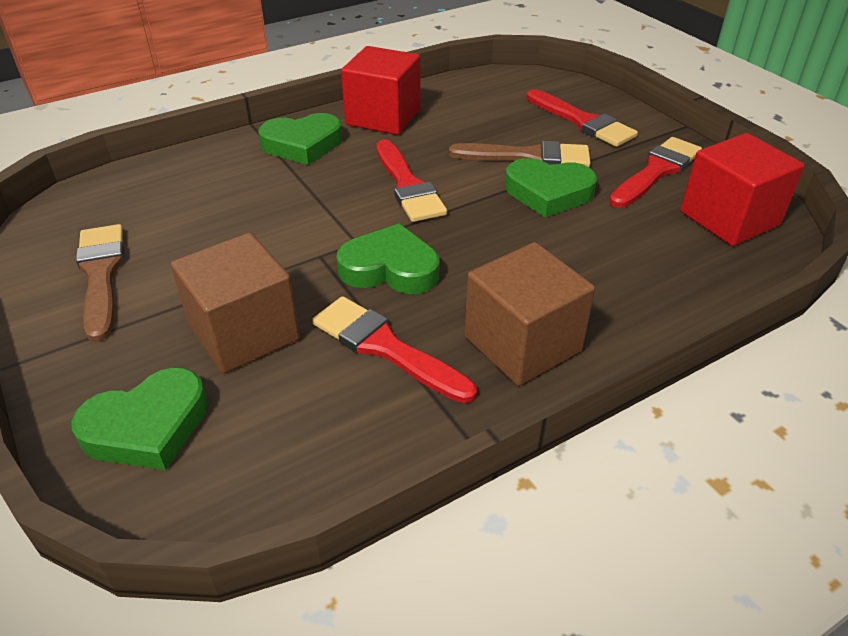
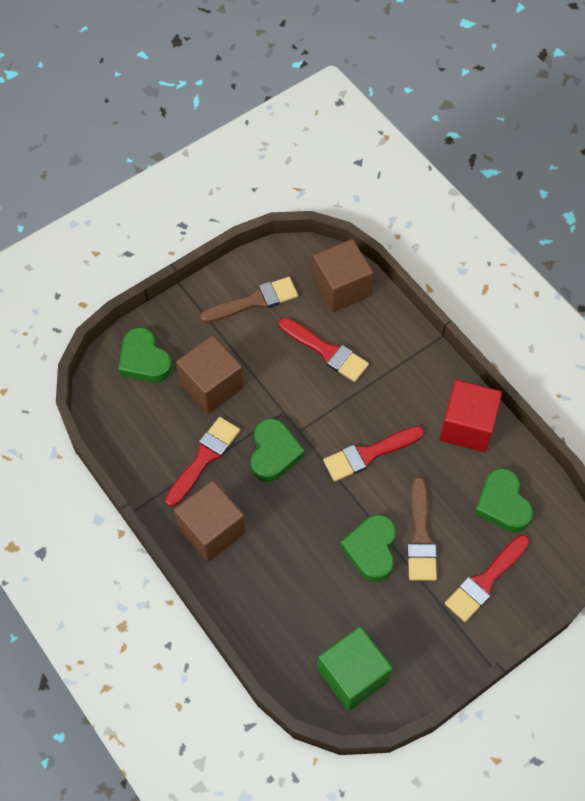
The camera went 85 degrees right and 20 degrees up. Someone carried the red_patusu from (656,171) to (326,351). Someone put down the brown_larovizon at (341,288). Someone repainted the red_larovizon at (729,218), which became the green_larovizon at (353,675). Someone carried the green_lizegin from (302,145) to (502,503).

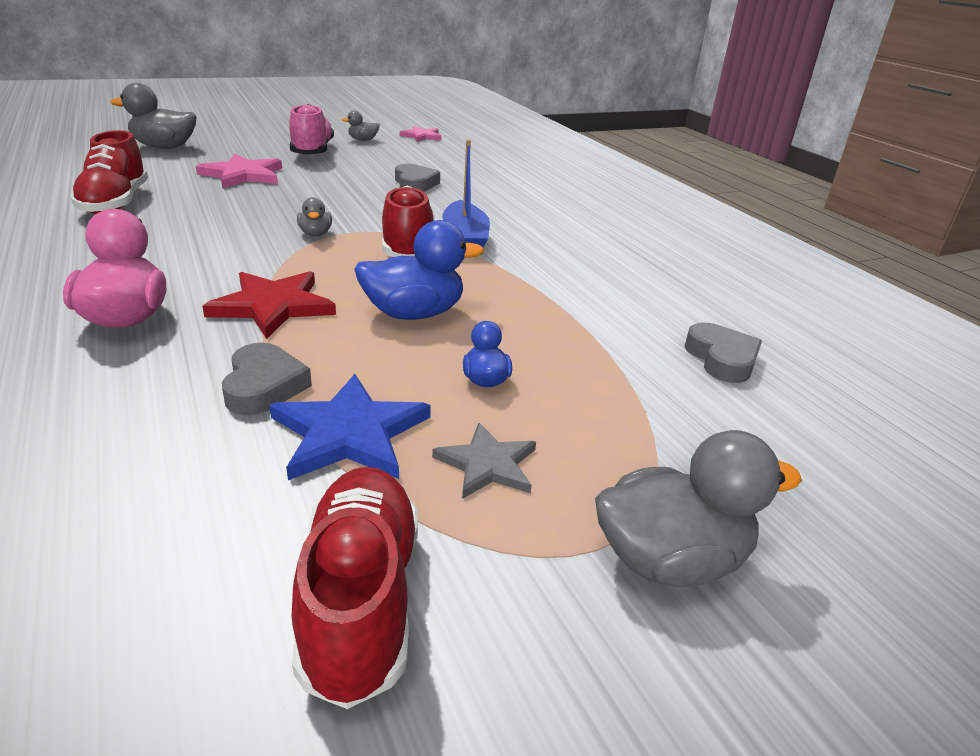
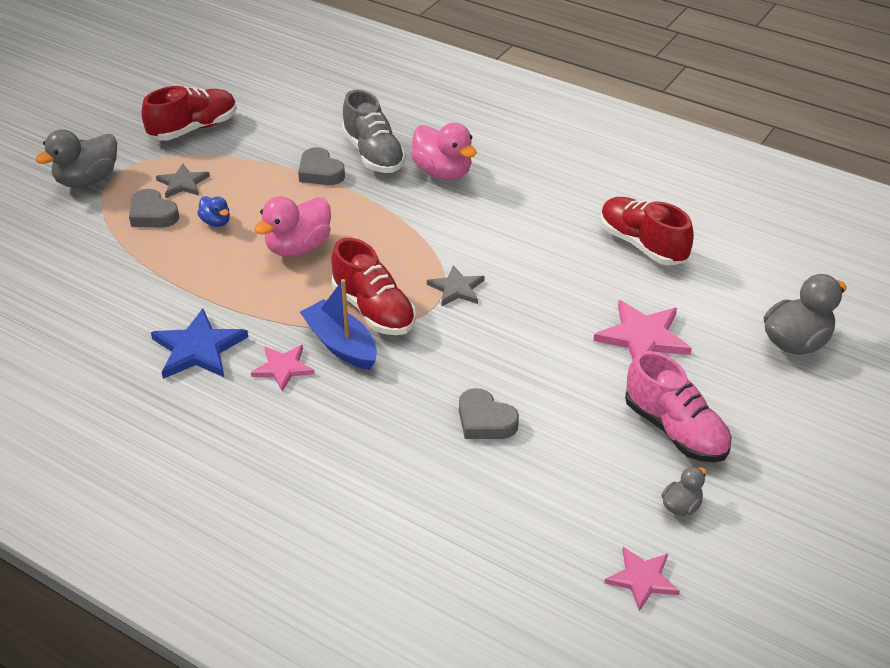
The camera went 150 degrees right and 10 degrees up. Someone carried the grey_lizegin from (722,359) to (153,214). Someone rotated the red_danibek at (360,599) by 90 degrees counterclockwise. Someone carried the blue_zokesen from (349,433) to (198,349). Someone put down the pink_zokesen at (283,368). Someone repainted the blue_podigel at (414,313), which became the pink_podigel at (298,247). Someone put down the grey_danibek at (373,154). Someone swapped the grey_podigel at (315,234) for the grey_zokesen at (456,288). Someone took away the red_zokesen at (273,306).

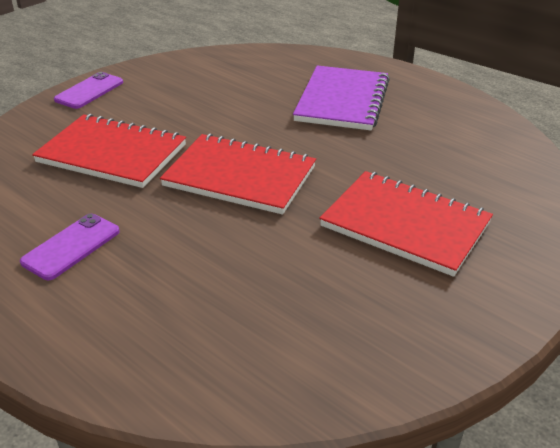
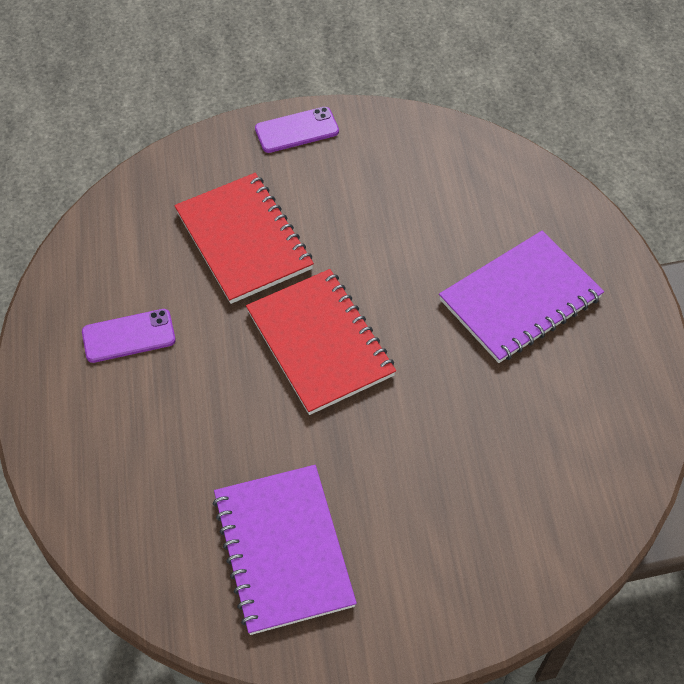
The camera went 40 degrees right and 20 degrees up. Someone put down the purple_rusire at (283,550). Someone took away the red_rusire at (405,225).

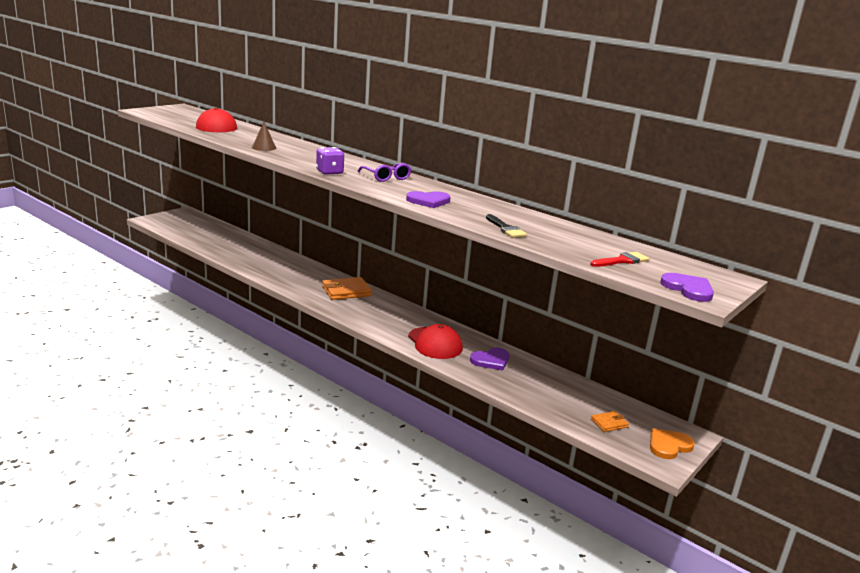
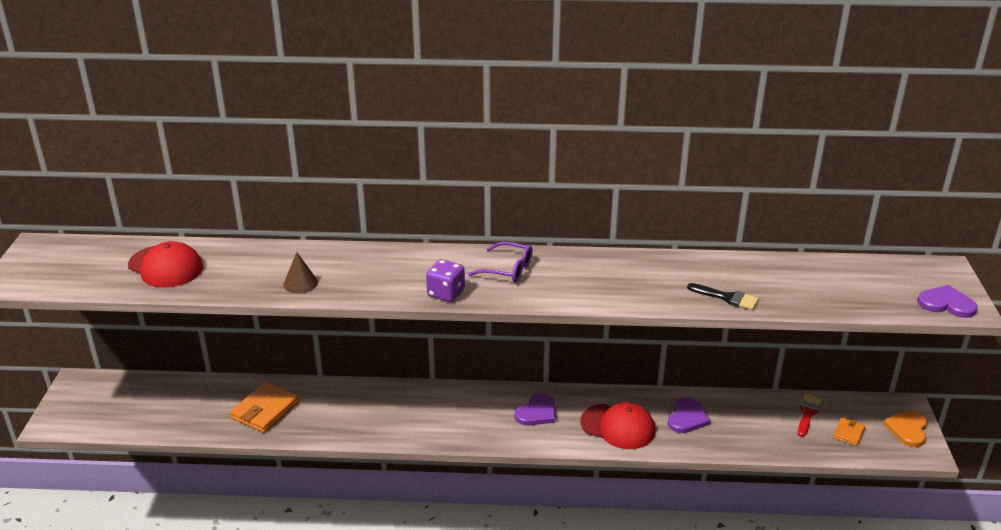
The camera went 35 degrees left and 10 degrees up. Someone carried the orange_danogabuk from (346,291) to (265,410). Someone carried the purple_lizegin from (428,201) to (537,412). Someone carried the red_patusu from (622,261) to (808,413).

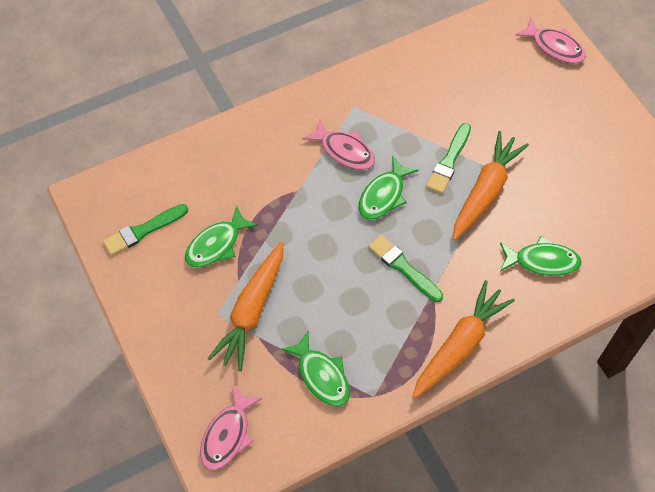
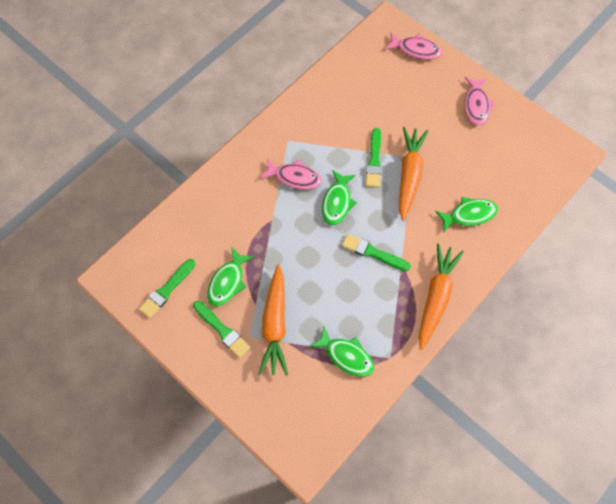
The camera went 20 degrees left and 5 degrees up. Someone put down the green_patusu at (222,330). Someone carried the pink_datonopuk from (227,435) to (476,105).

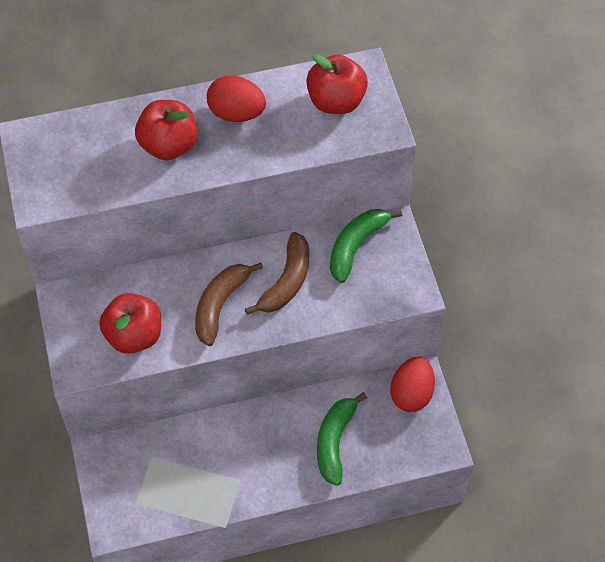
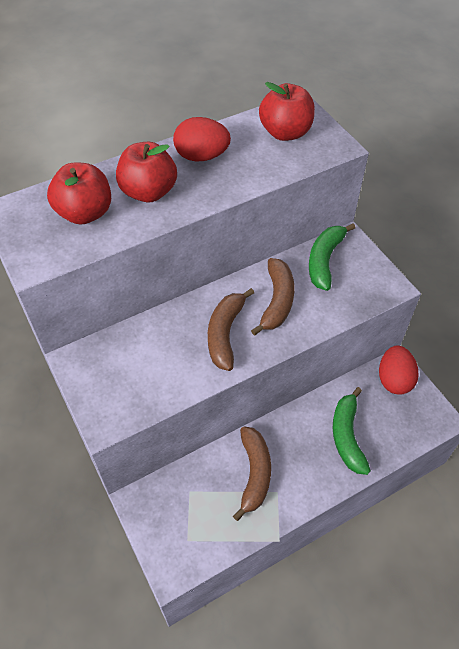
The camera went 15 degrees left and 5 degrees down. Someone carried the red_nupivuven from (134,336) to (85,213). Someone put down the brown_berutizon at (254,474).

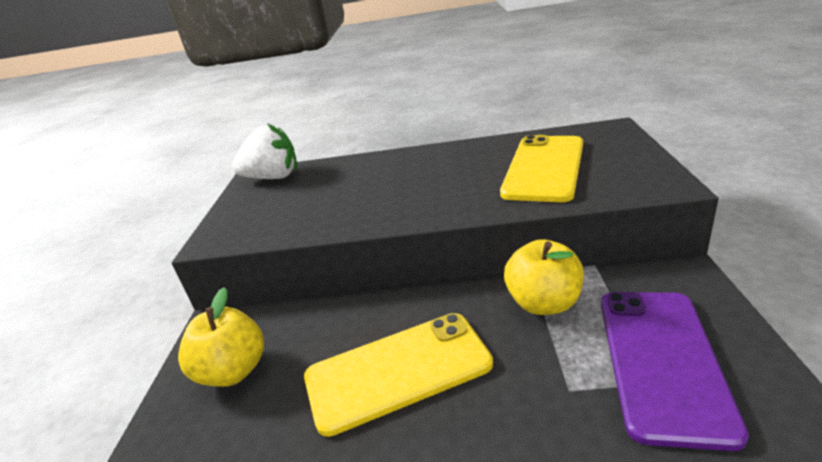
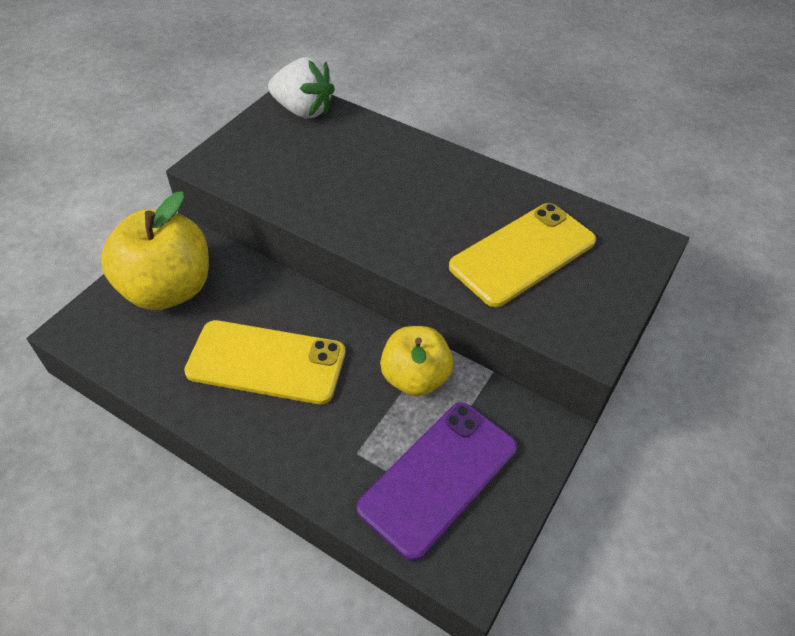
The camera went 25 degrees right and 20 degrees up. Someone scaled the yellow_nupivuven at (233,371) by 1.53.

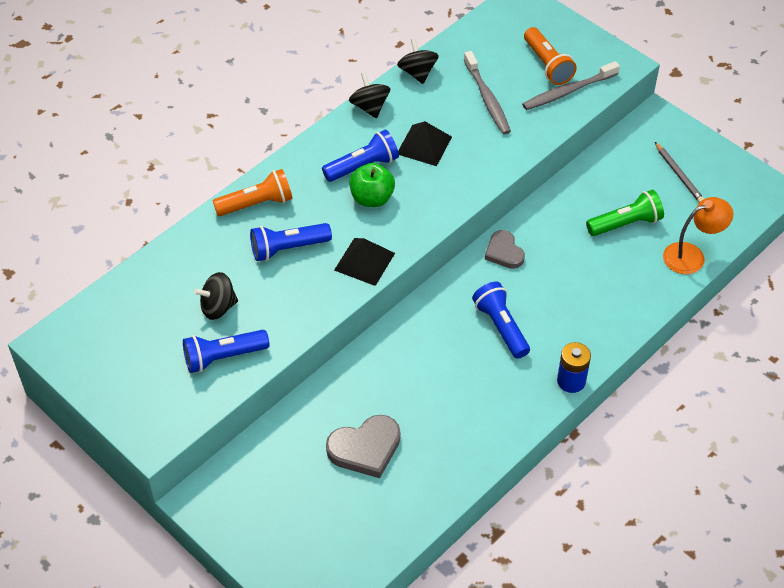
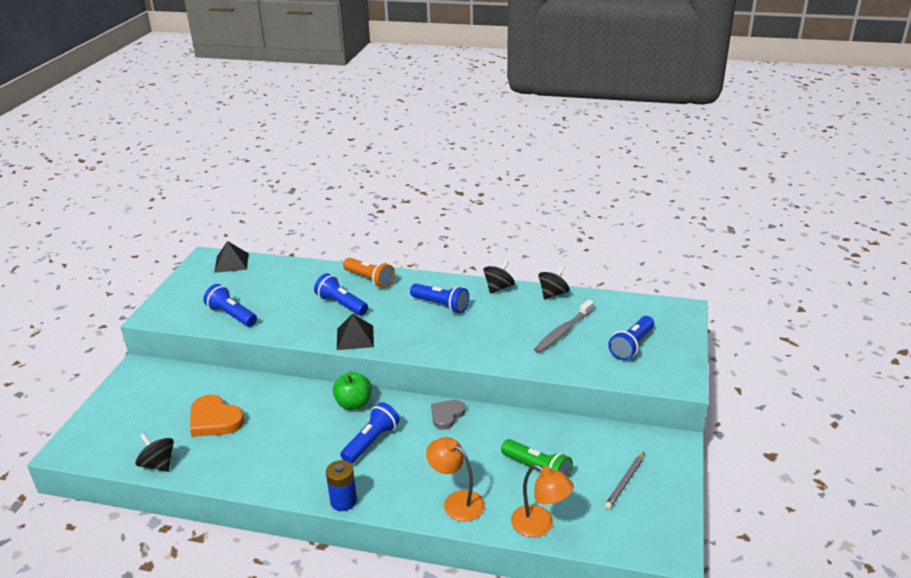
The camera went 60 degrees right and 20 degrees down. Someone carried the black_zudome from (218,307) to (158,464). Someone repainted the grey_lizegin at (365,448), which became the orange_lizegin at (215,420). Someone carried the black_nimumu from (424,145) to (231,262). Someone carried the green_nupivuven from (372,198) to (353,404). Someone put down the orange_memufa at (456,501). Someone repainted the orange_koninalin at (547,65), which became the blue_koninalin at (631,346). Someone took away the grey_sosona at (568,91).

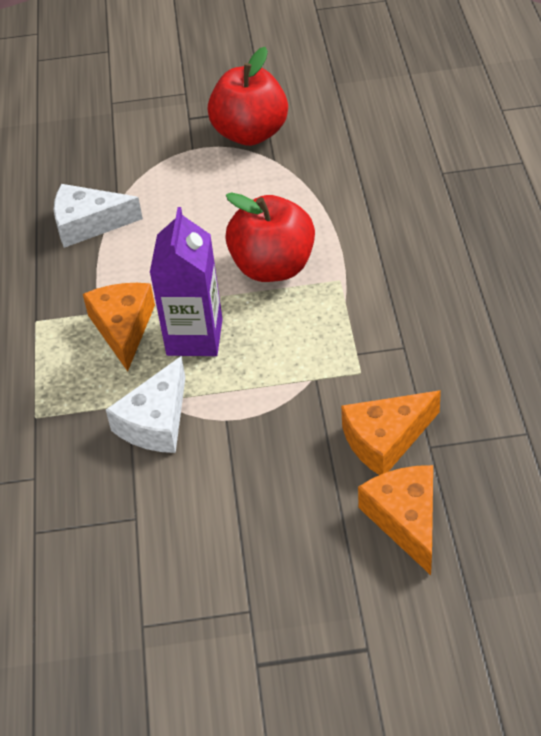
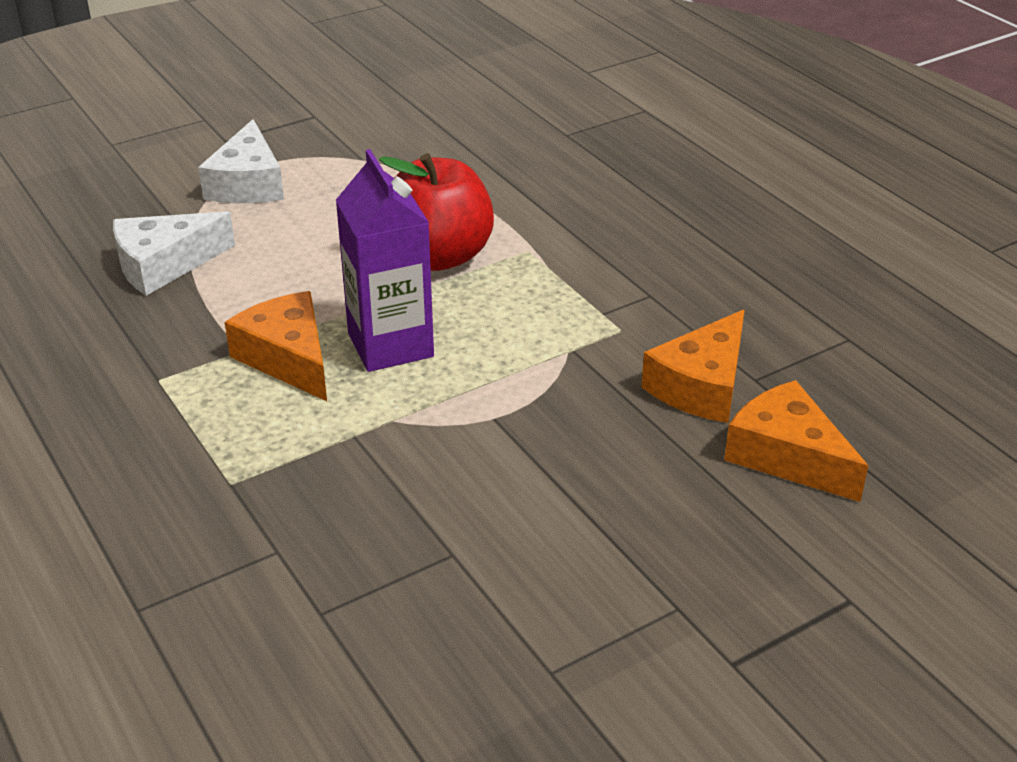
The camera went 30 degrees left and 10 degrees down. Someone carried the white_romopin from (156,422) to (248,184). Someone took away the red_nupivuven at (250,133).

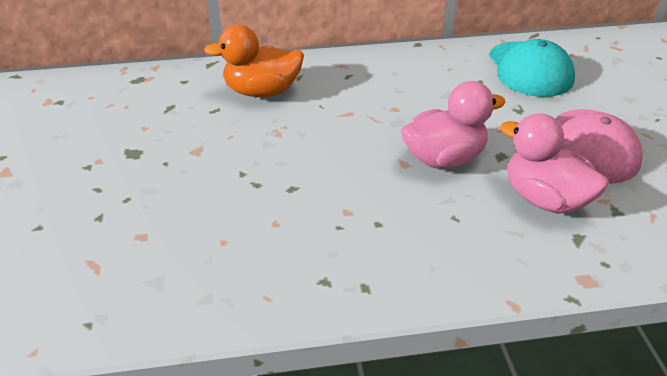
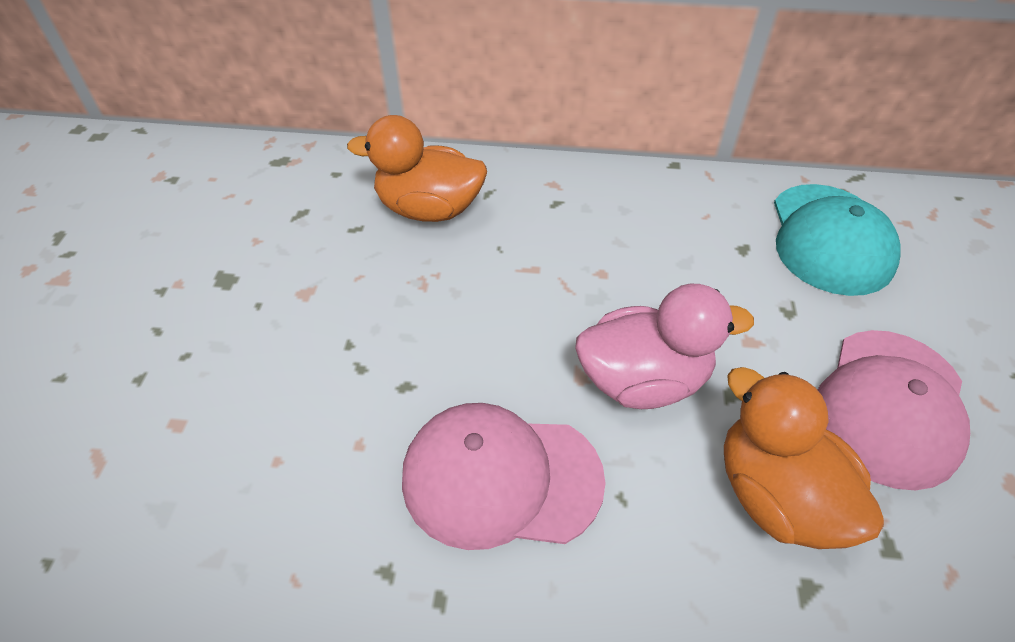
The camera went 15 degrees right and 10 degrees up. Someone put down the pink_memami at (501,478). Someone repainted the pink_podigel at (545,199), which became the orange_podigel at (776,496).

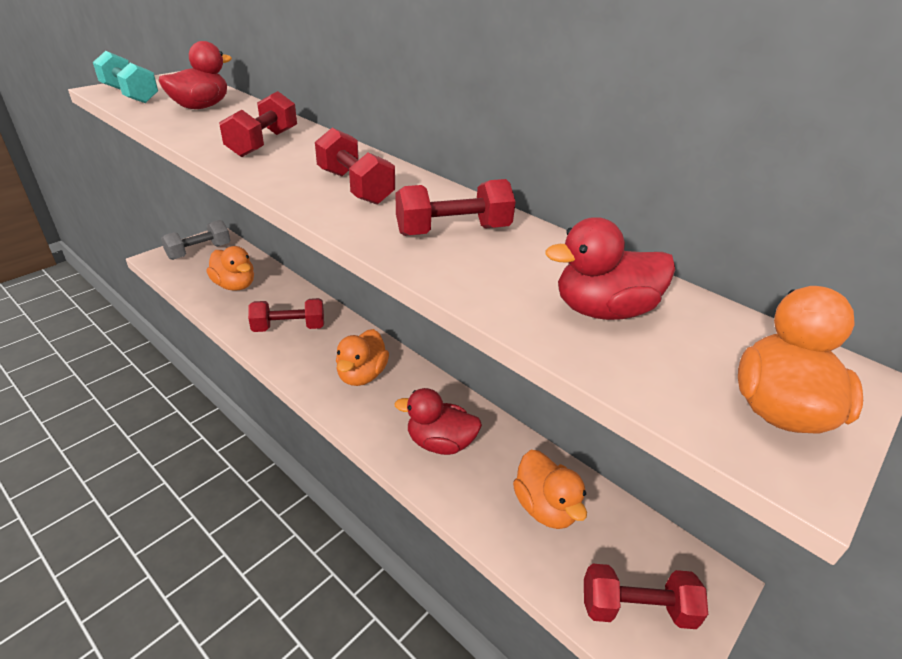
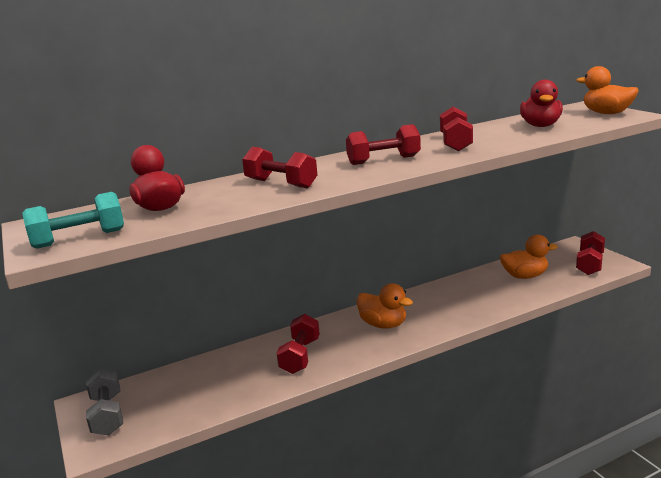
The camera went 65 degrees left and 15 degrees down. Someone took away the orange_podigel at (235,285). Someone took away the red_podigel at (440,443).

